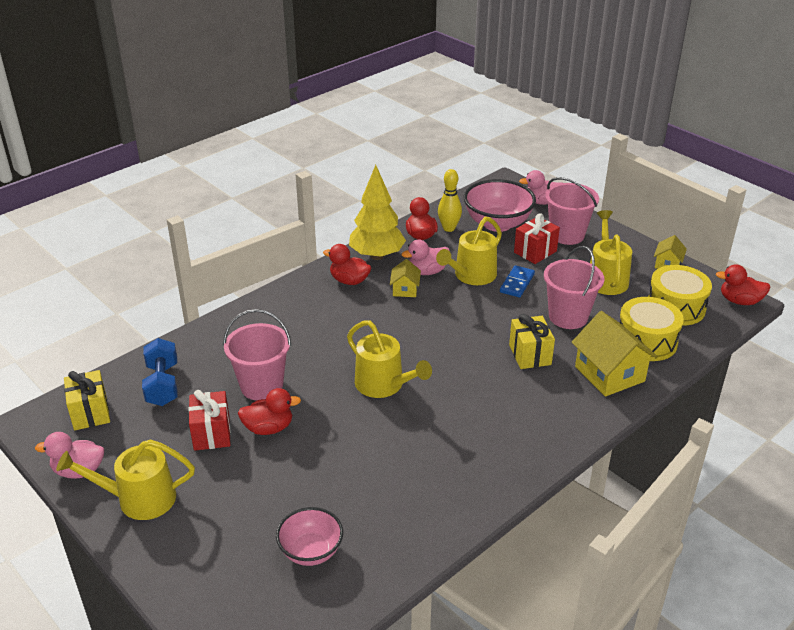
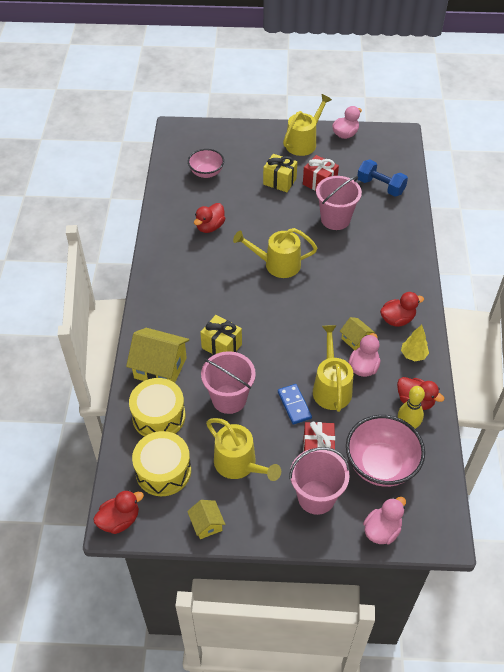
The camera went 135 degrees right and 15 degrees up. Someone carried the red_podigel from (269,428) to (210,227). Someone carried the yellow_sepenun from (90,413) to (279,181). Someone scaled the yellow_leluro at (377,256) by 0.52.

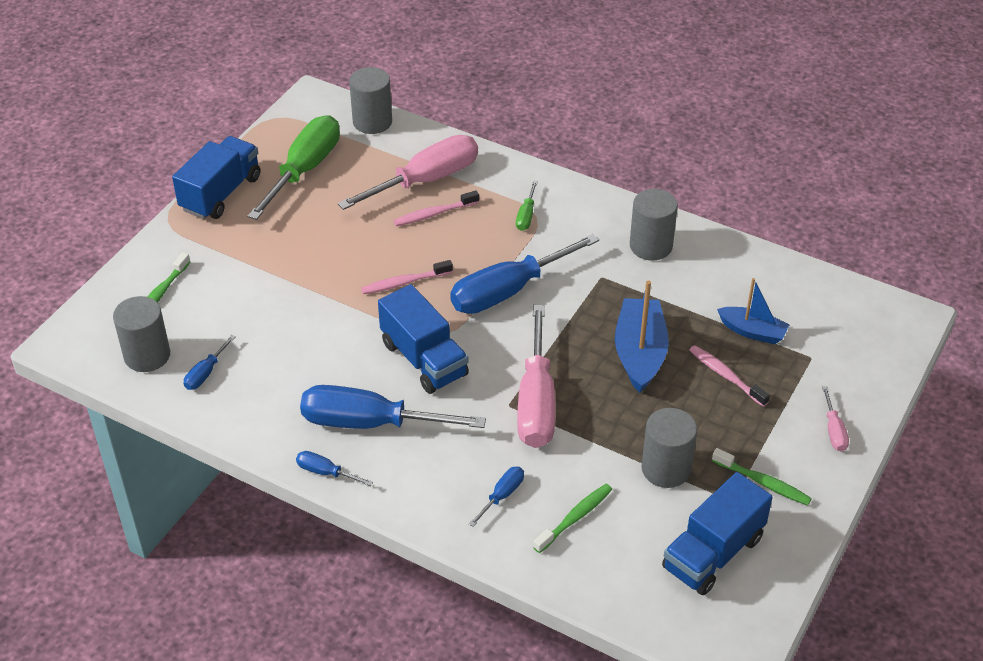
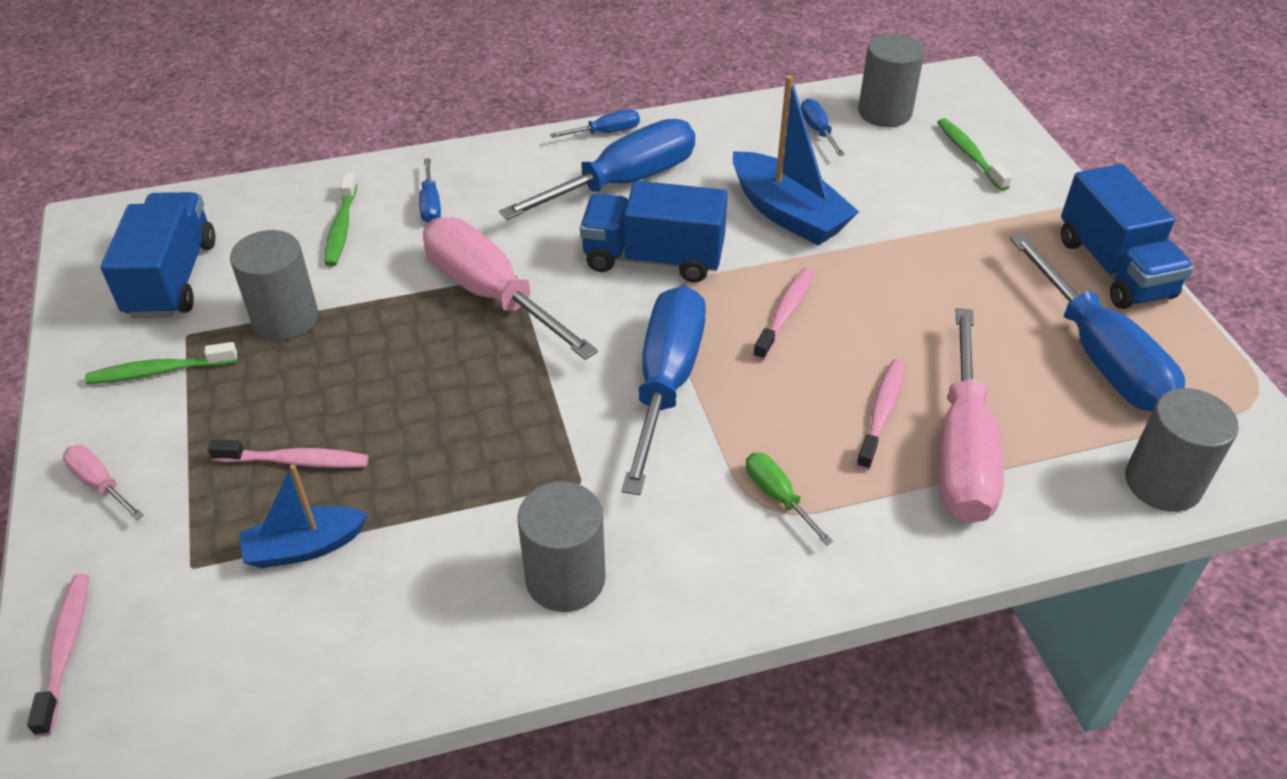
The camera went 135 degrees right and 0 degrees up. Someone put down the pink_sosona at (66,649). Someone carried the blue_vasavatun from (640,353) to (788,213). Someone repainted the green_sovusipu at (304,170), which became the blue_sovusipu at (1099,355).

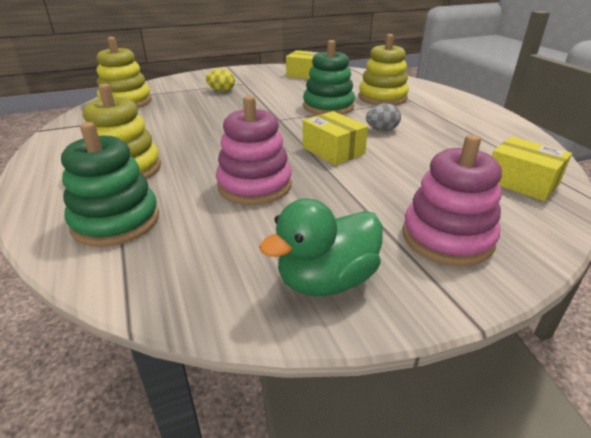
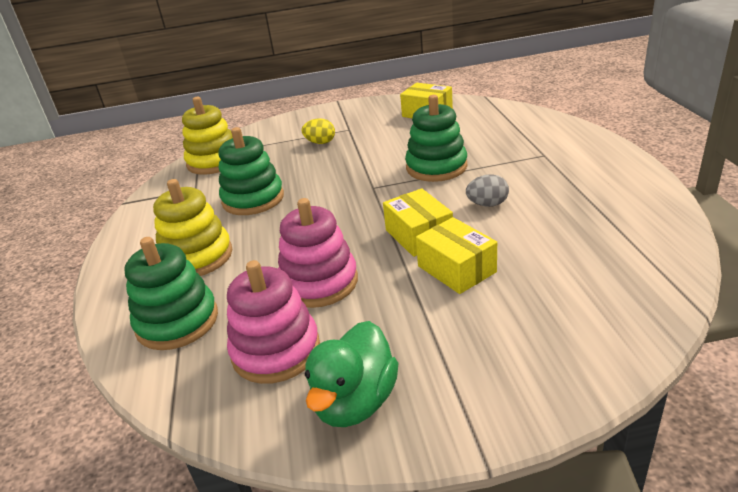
The camera went 15 degrees right and 0 degrees up. Someone put down the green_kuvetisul at (253,199). Someone carried the pink_kuvetisul from (447,238) to (276,350). Someone rotated the green_podigel at (326,280) by 45 degrees counterclockwise. Someone carried the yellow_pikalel from (521,182) to (456,269). Someone took away the yellow_kuvetisul at (382,98).

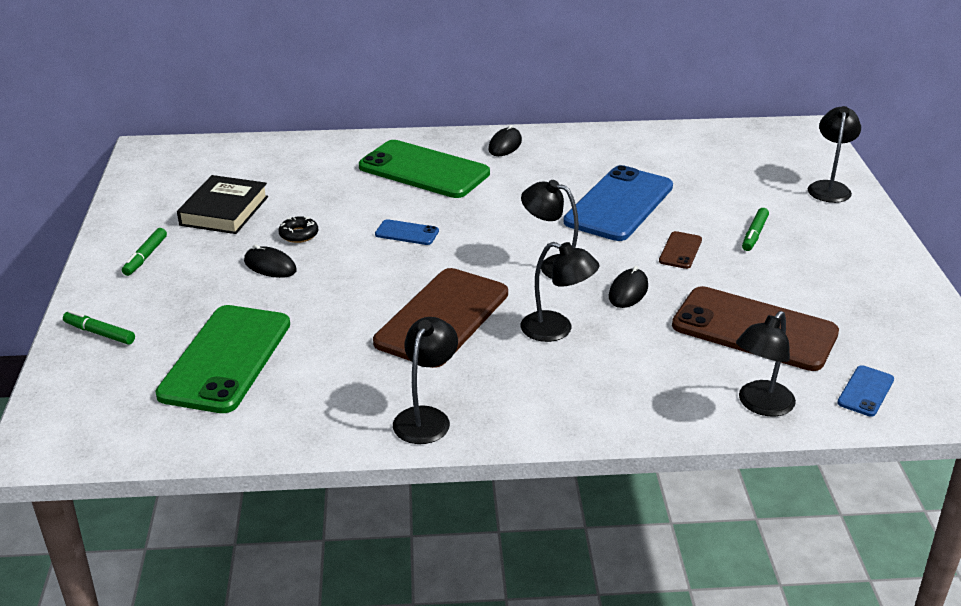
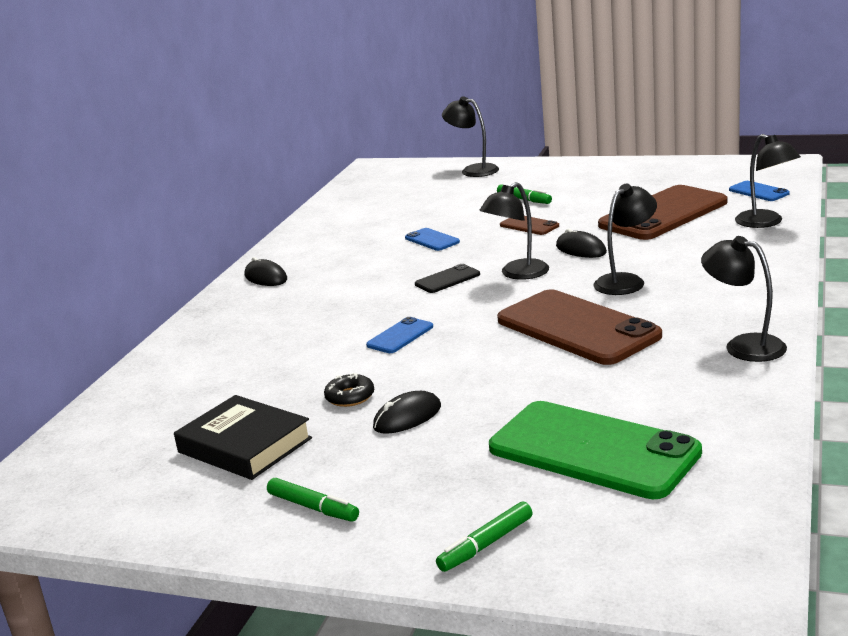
The camera went 65 degrees left and 10 degrees down. Someone scaled the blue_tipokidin at (619,204) by 0.44. Someone put down the black_tipokidin at (447,279). Someone took away the green_tipokidin at (424,170).

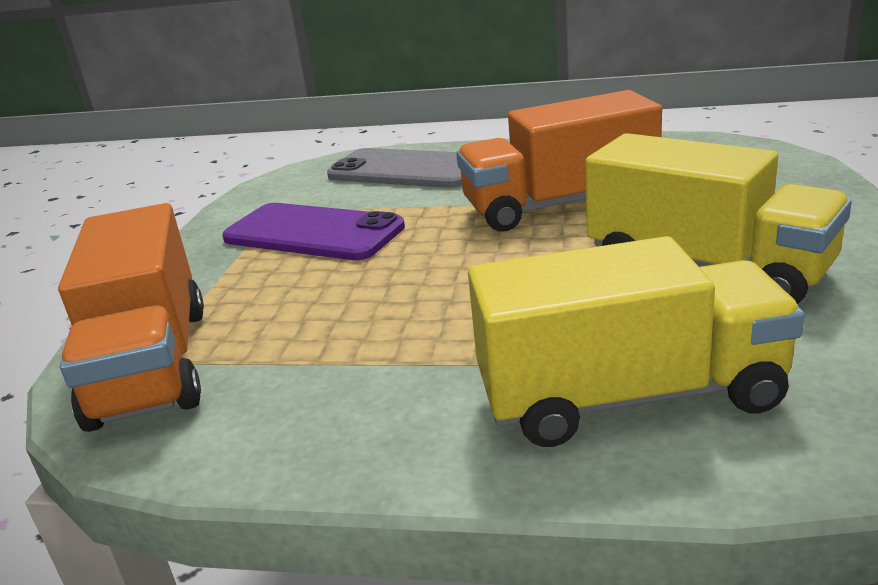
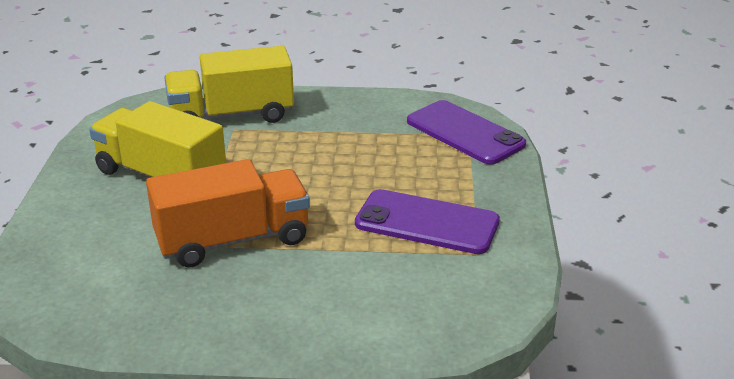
The camera went 170 degrees right and 5 degrees up. Someone swapped the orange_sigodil at (151,364) for the purple_tipokidin at (465,133). Someone took away the grey_tipokidin at (405,170).

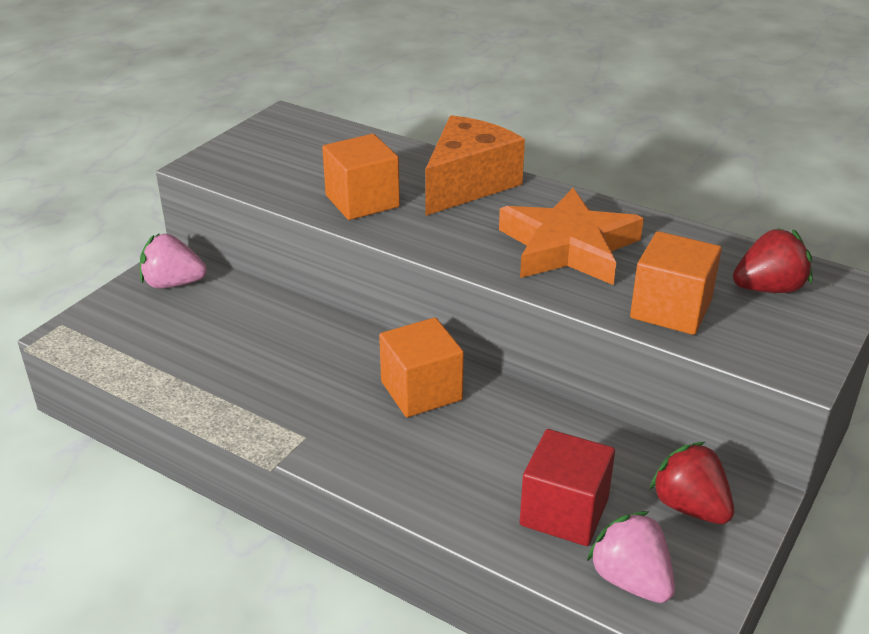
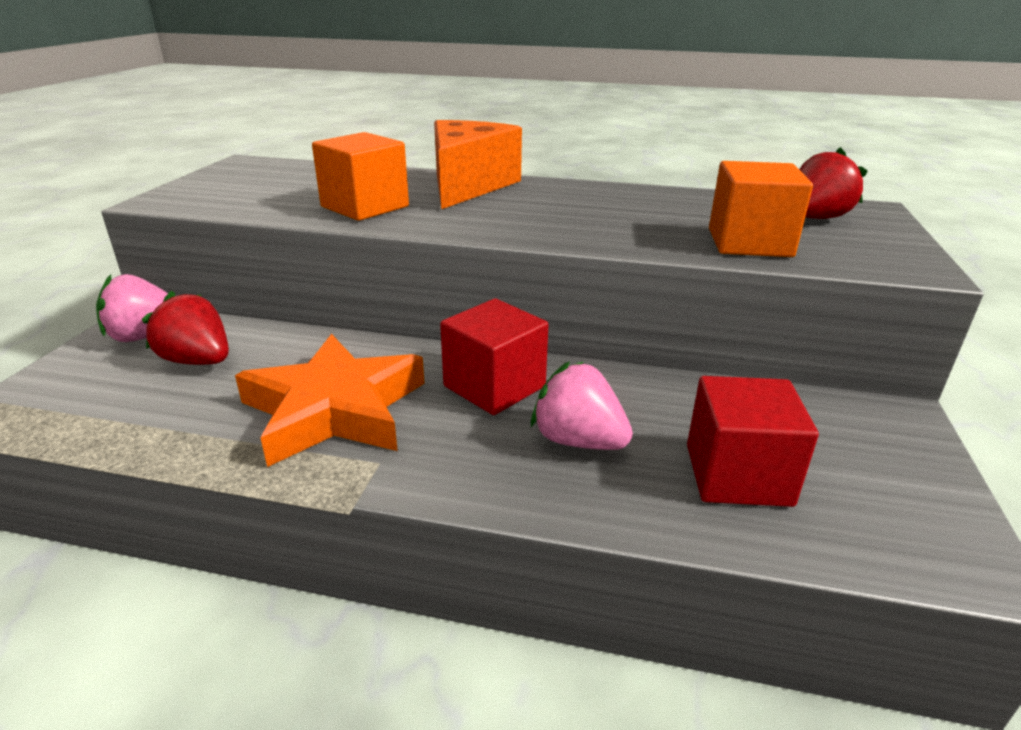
The camera went 20 degrees left and 5 degrees down. Someone carried the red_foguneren from (690,507) to (198,361). Someone carried the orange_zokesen from (568,247) to (334,409). Someone repainted the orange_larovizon at (421,391), which became the red_larovizon at (494,386). Someone carried the pink_foguneren from (631,580) to (578,441).

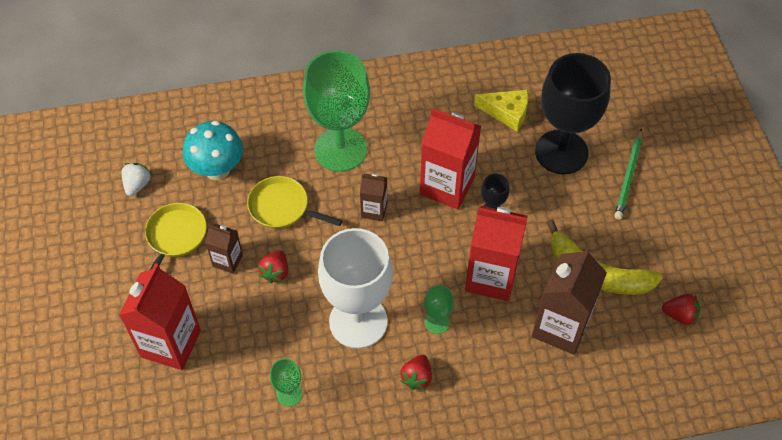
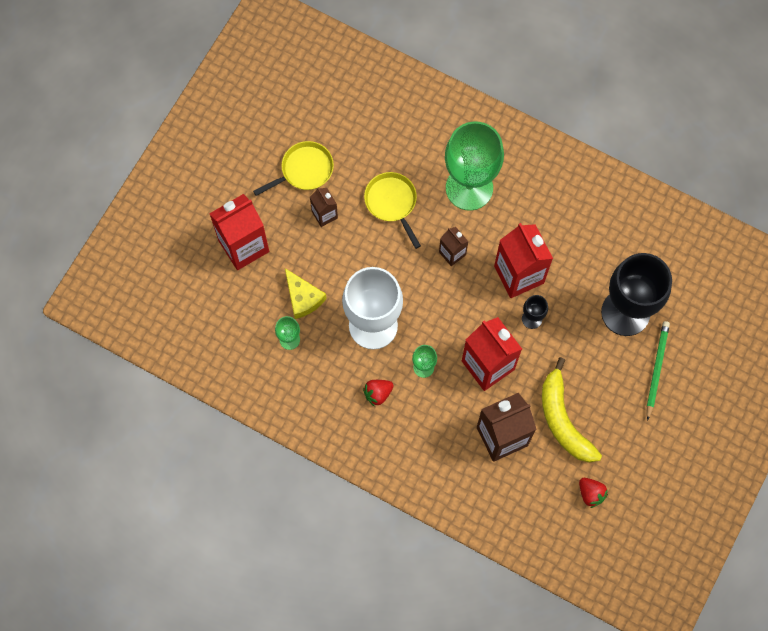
The camera went 40 degrees right and 15 degrees up. Someone carried the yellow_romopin from (507,112) to (303,298). Someone rotated the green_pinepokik at (628,176) by 135 degrees clockwise. Someone took away the white_foguneren at (137,185). Someone took away the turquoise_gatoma at (217,169). Someone took away the red_foguneren at (275,272).

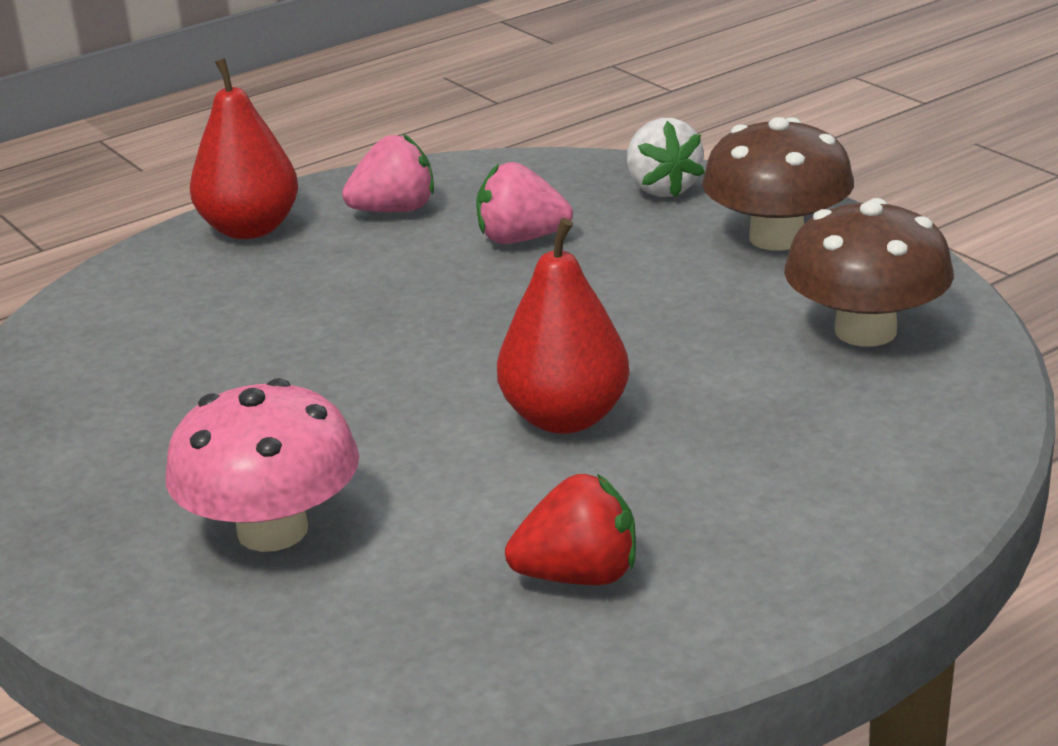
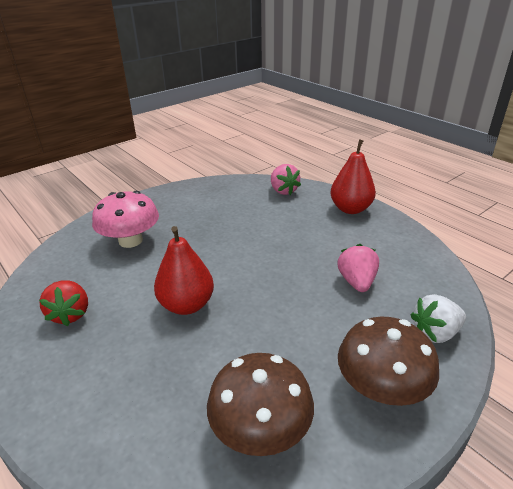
The camera went 85 degrees right and 5 degrees up. Someone carried the pink_foguneren from (394,210) to (283,191).

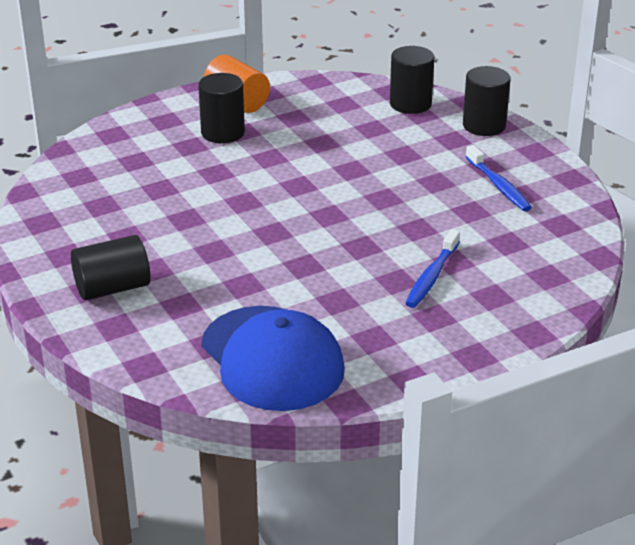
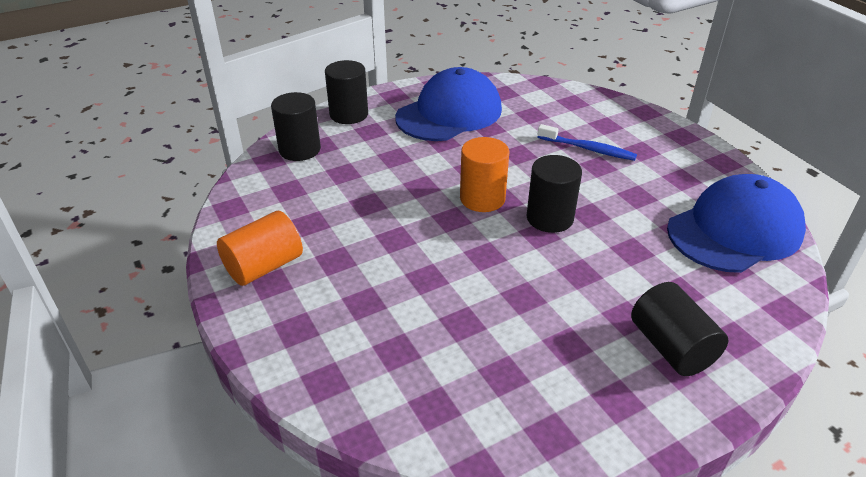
The camera went 90 degrees left and 5 degrees up. Someone swapped the blue_sosona at (498,186) for the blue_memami at (449,113). Someone put down the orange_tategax at (482,198). Someone carried the black_tategax from (223,133) to (549,218).

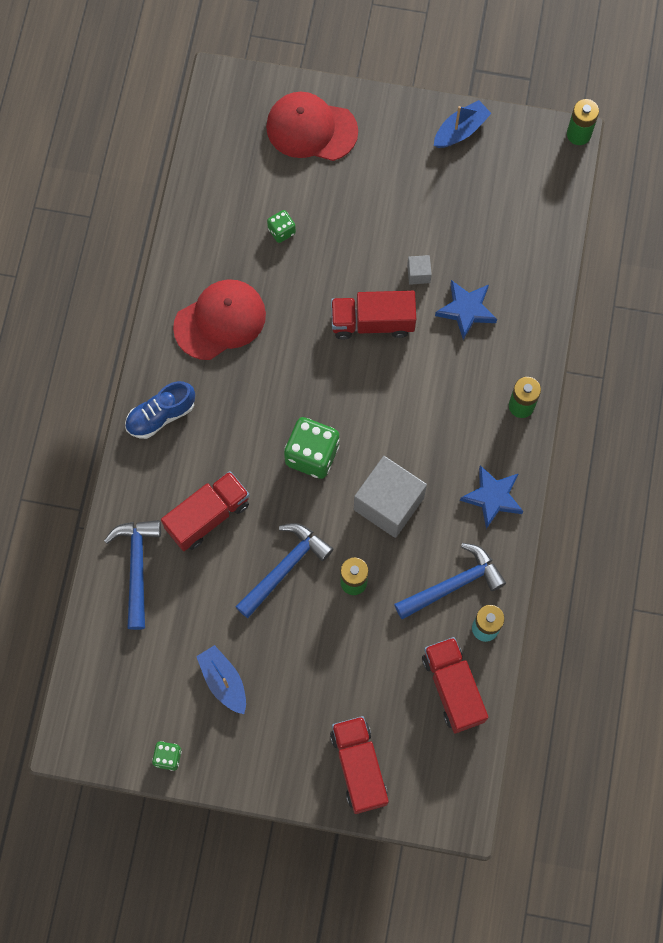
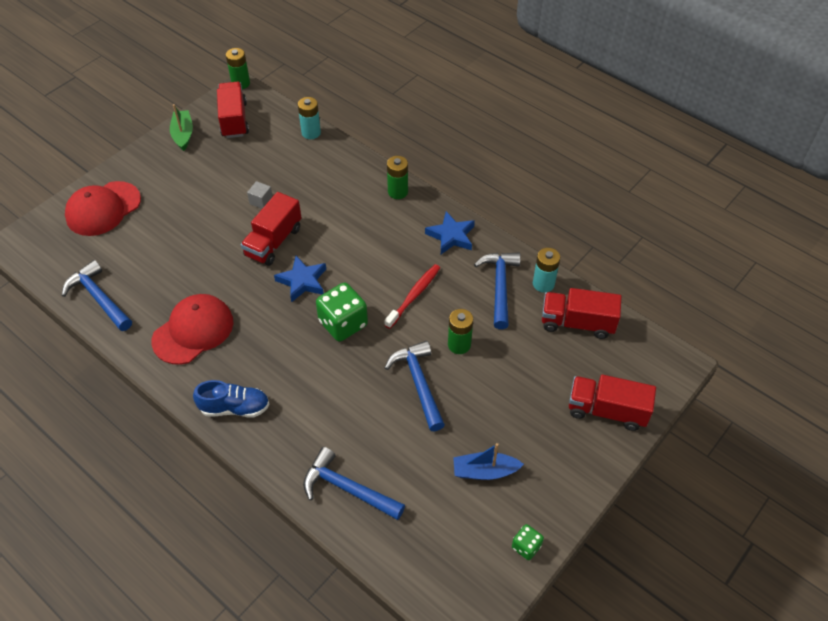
The camera went 60 degrees left and 20 degrees down. Someone put down the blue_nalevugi at (99,298). Someone rotated the red_memami at (220,320) by 45 degrees clockwise. Someone repainted the blue_vasavatun at (460,130), which became the green_vasavatun at (183,134). Someone rotated the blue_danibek at (161,415) by 90 degrees counterclockwise. Someone carried the red_sigodil from (208,516) to (234,120). Someone carried the blue_zokesen from (466,310) to (302,281). Someone put down the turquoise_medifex at (311,133). Someone swapped the grey_larovizon at (388,503) for the red_sosona at (414,295). Someone took away the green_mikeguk at (281,231).

